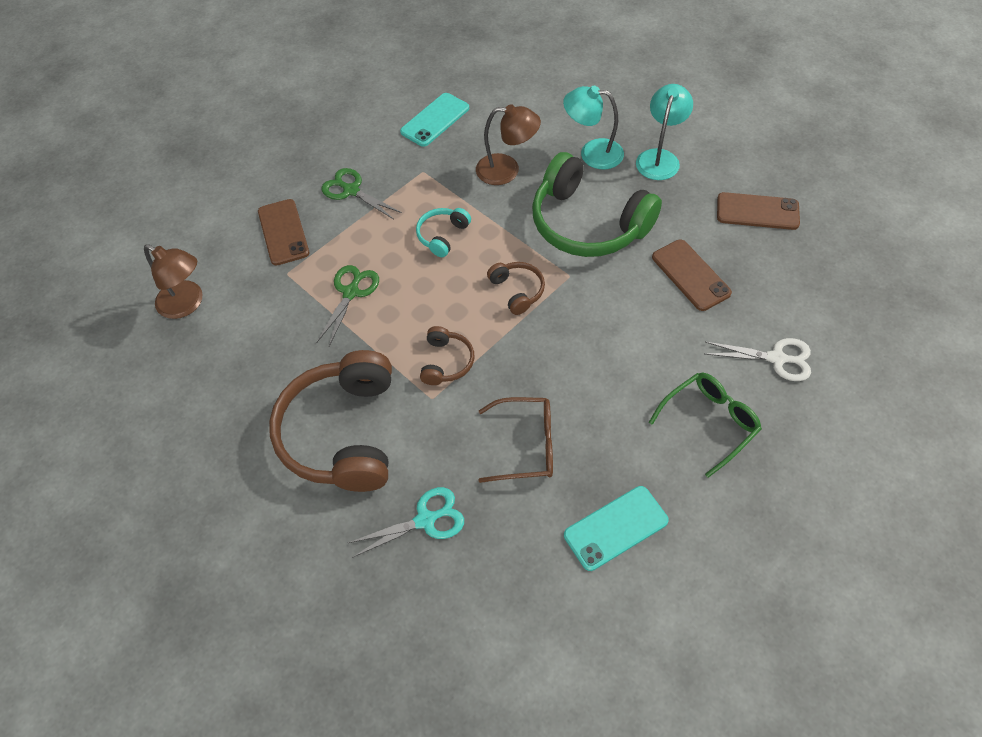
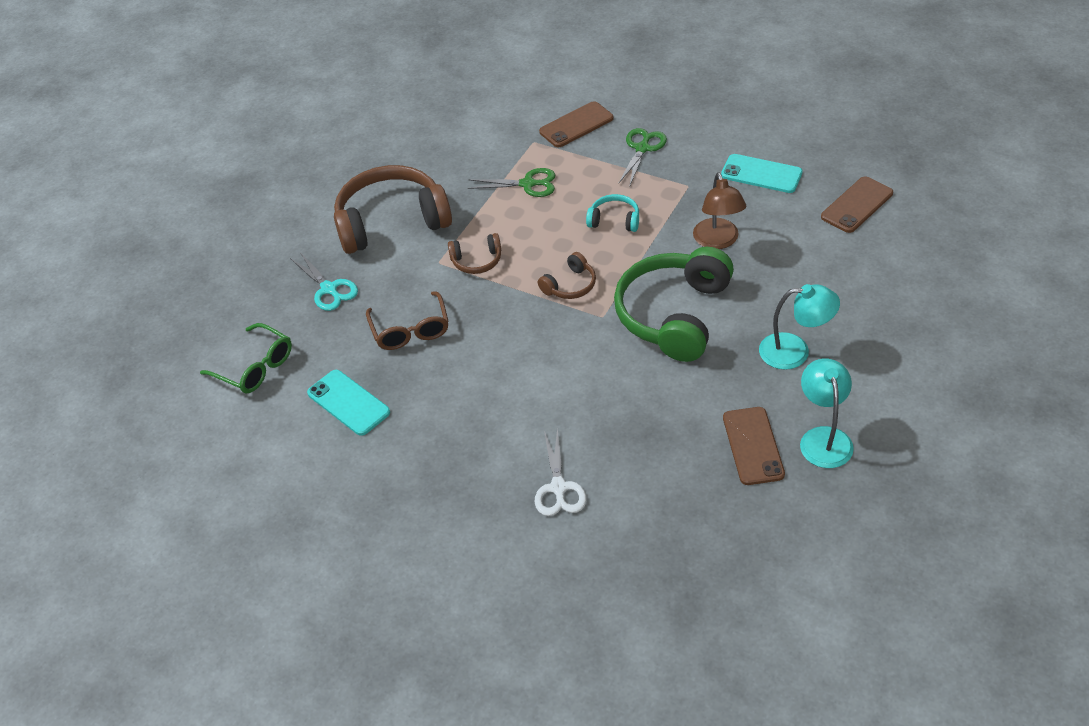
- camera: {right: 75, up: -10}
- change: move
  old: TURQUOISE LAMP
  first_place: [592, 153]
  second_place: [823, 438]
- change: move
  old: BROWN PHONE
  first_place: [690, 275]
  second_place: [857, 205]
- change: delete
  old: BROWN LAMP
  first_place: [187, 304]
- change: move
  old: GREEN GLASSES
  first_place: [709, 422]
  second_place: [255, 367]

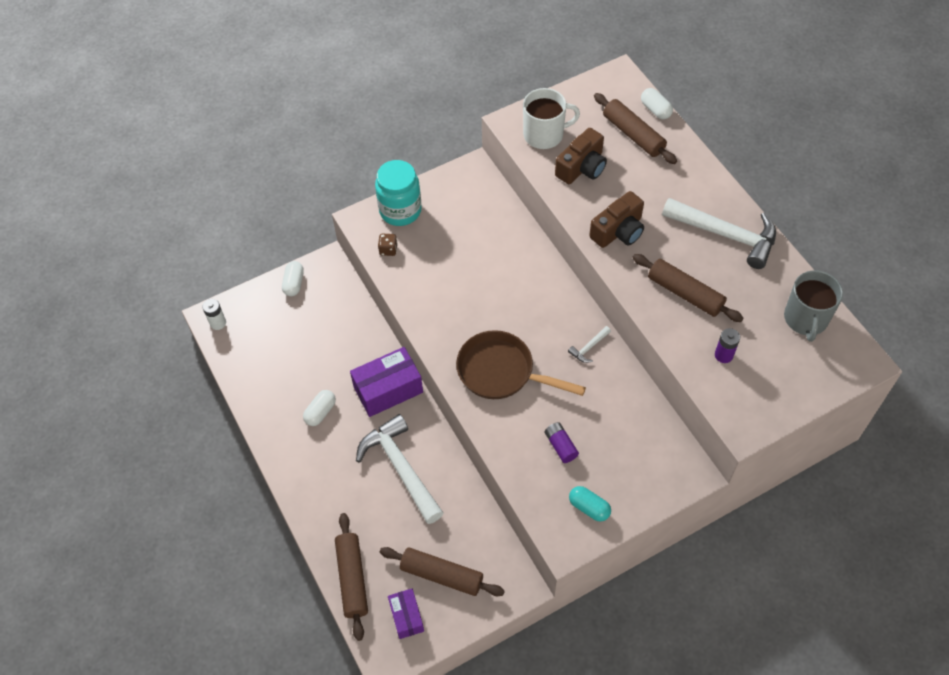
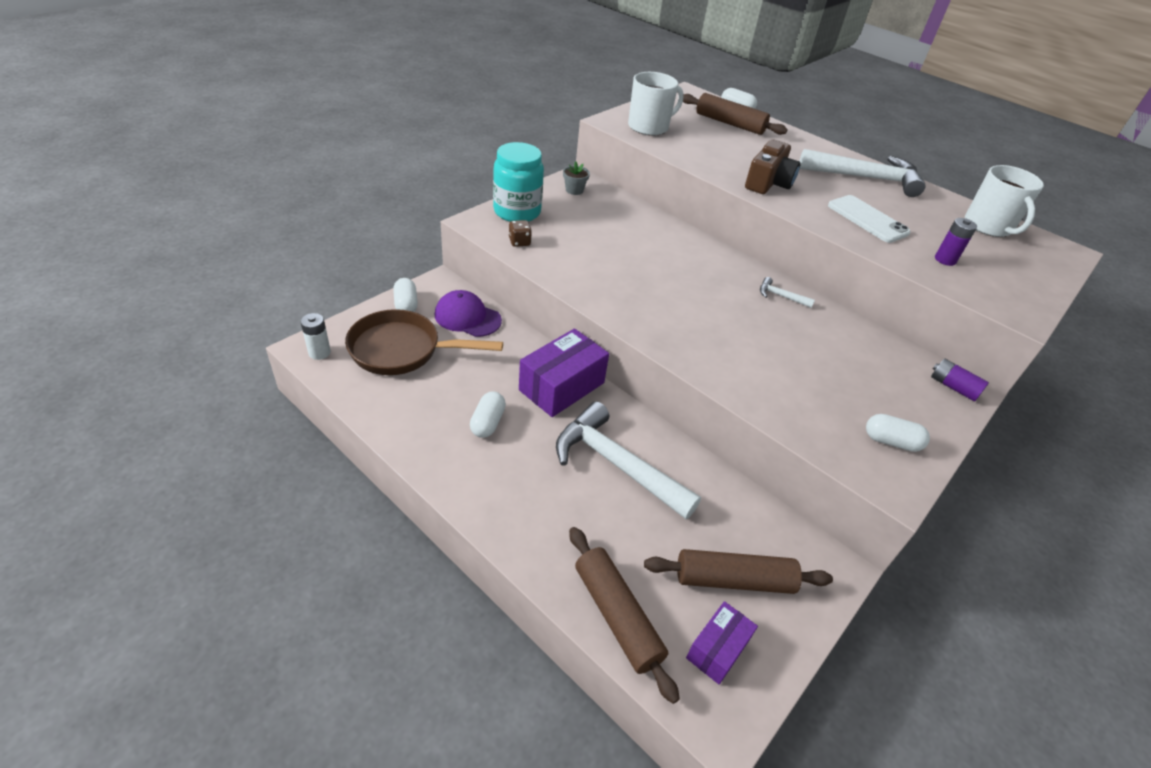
- camera: {right: -25, up: -15}
- change: delete
  old: BROWN CAMERA
  first_place: [582, 167]
- change: replace
  old: BROWN ROLLING PIN
  new: WHITE PHONE
  first_place: [685, 293]
  second_place: [867, 219]
- change: recolor
  old: GREY MUG
  new: WHITE MUG
  first_place: [806, 319]
  second_place: [988, 226]
- change: rotate
  old: WHITE HAMMER
  first_place: [589, 347]
  second_place: [780, 296]
  degrees: 90
- change: move
  old: BROWN PAN
  first_place: [501, 372]
  second_place: [402, 350]
- change: move
  old: PURPLE BATTERY
  first_place: [560, 446]
  second_place: [953, 387]
- change: recolor
  old: TURQUOISE CAPSULE
  new: WHITE CAPSULE
  first_place: [589, 507]
  second_place: [891, 441]
- change: rotate
  old: PURPLE BOX
  first_place: [406, 616]
  second_place: [717, 649]
  degrees: 75
- change: insert
  new: GREY FLOWER POT
  second_place: [574, 190]
- change: insert
  new: PURPLE CAP
  second_place: [467, 317]

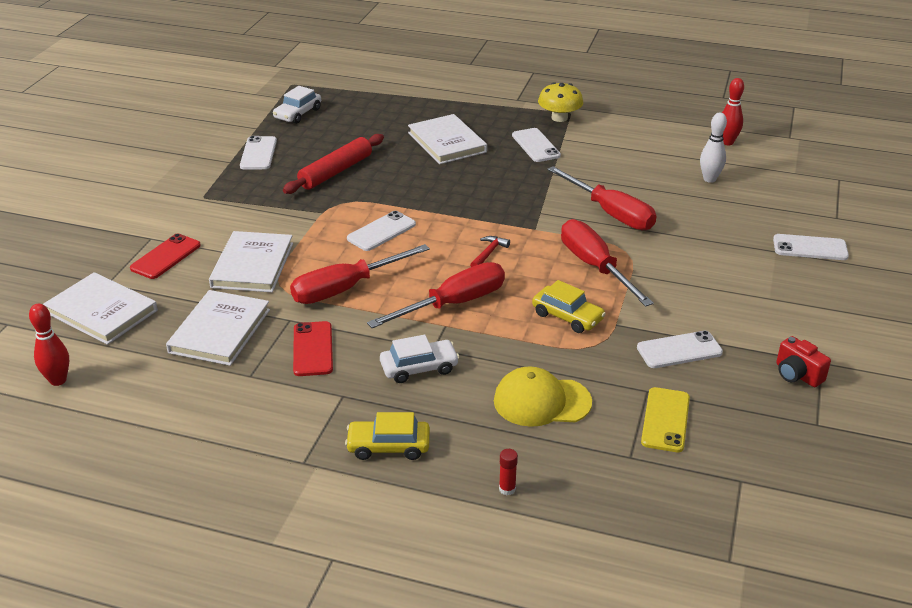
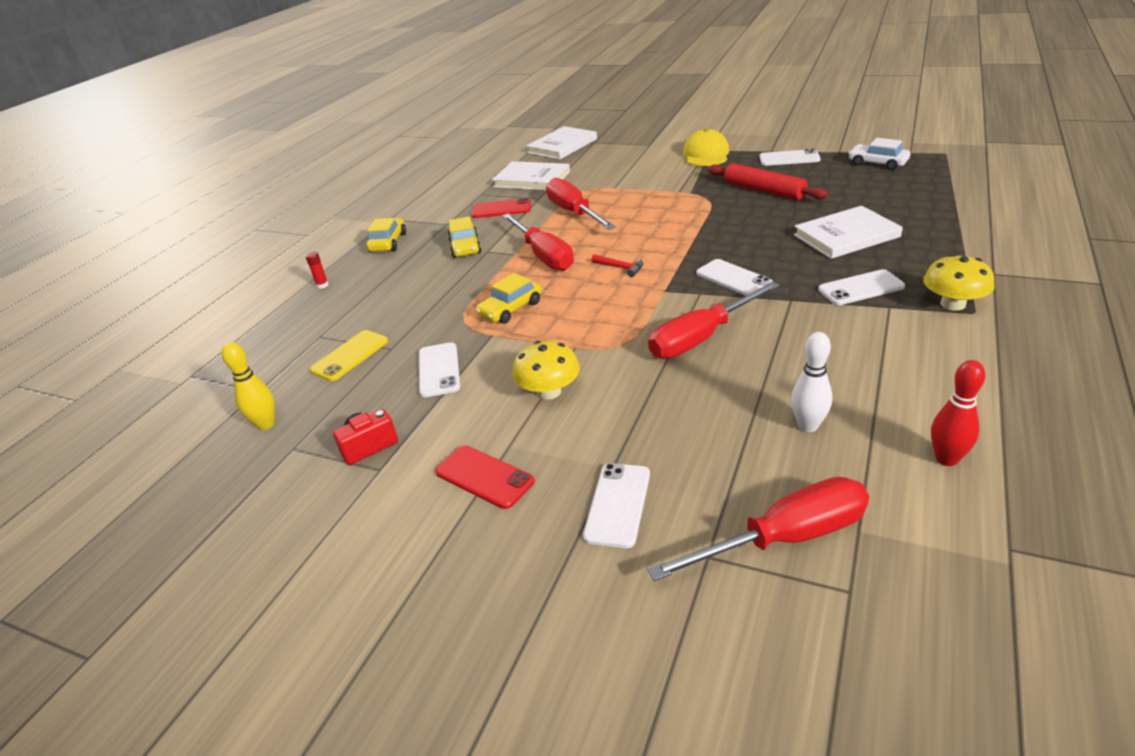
- camera: {right: 100, up: 0}
- change: move
  old: WHITE PHONE
  first_place: [381, 231]
  second_place: [733, 278]
- change: move
  old: RED SCREWDRIVER
  first_place: [595, 267]
  second_place: [784, 538]
- change: delete
  old: WHITE BOOK
  first_place: [252, 265]
- change: move
  old: RED PHONE
  first_place: [165, 257]
  second_place: [484, 477]
- change: delete
  old: RED BOWLING PIN
  first_place: [58, 380]
- change: recolor
  old: WHITE CAR
  new: YELLOW CAR
  first_place: [419, 368]
  second_place: [465, 247]
- change: move
  old: YELLOW CAP
  first_place: [541, 401]
  second_place: [706, 154]
- change: rotate
  old: YELLOW PHONE
  first_place: [665, 420]
  second_place: [350, 356]
  degrees: -75
- change: insert
  new: YELLOW MUSHROOM
  second_place: [549, 391]
- change: insert
  new: YELLOW BOWLING PIN
  second_place: [266, 424]

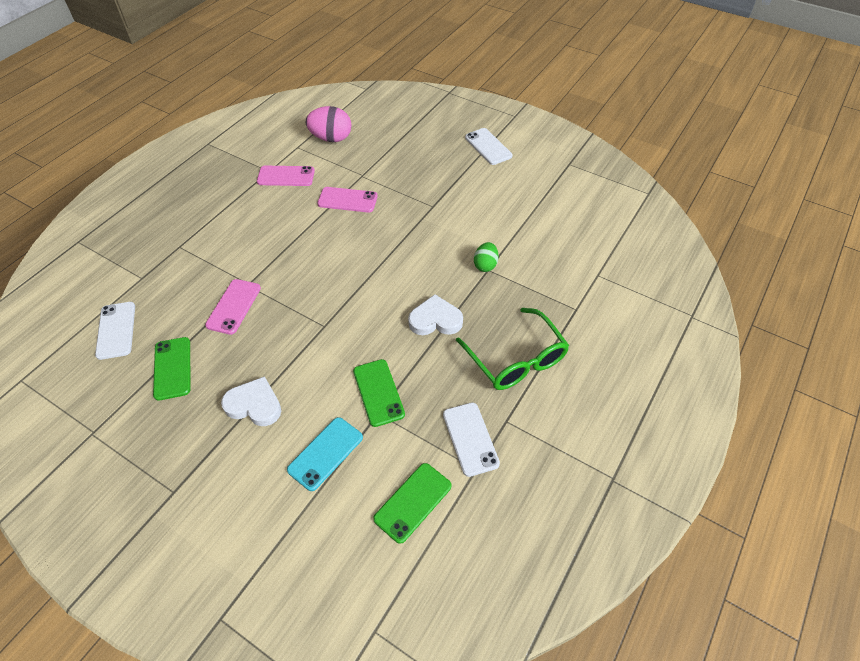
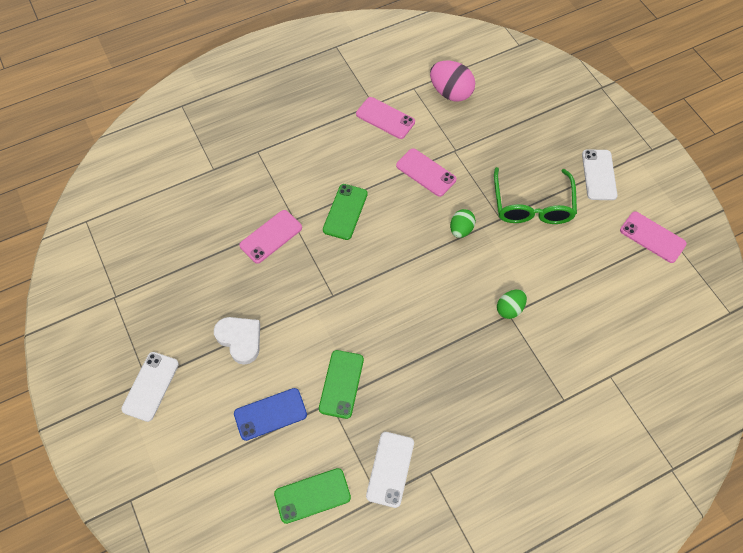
- camera: {right: 30, up: 10}
- change: delete
  old: WHITE HEART
  first_place: [435, 320]
- change: move
  old: WHITE PHONE
  first_place: [116, 330]
  second_place: [150, 386]
- change: move
  old: GREEN GLASSES
  first_place: [516, 359]
  second_place: [532, 205]
- change: move
  old: GREEN PHONE
  first_place: [172, 368]
  second_place: [345, 212]
- change: recolor
  old: TURQUOISE PHONE
  new: BLUE PHONE
  first_place: [325, 453]
  second_place: [270, 414]
- change: insert
  new: GREEN EGG
  second_place: [461, 229]
- change: insert
  new: PINK PHONE
  second_place: [652, 237]

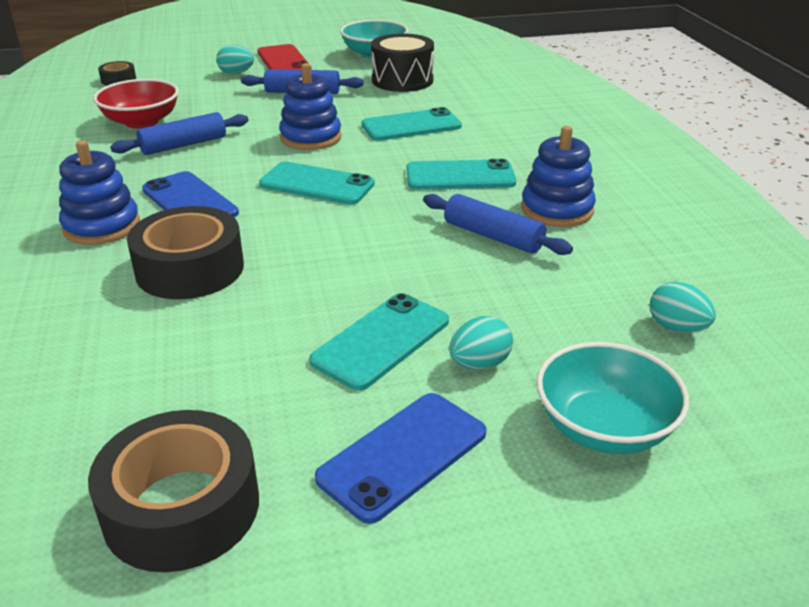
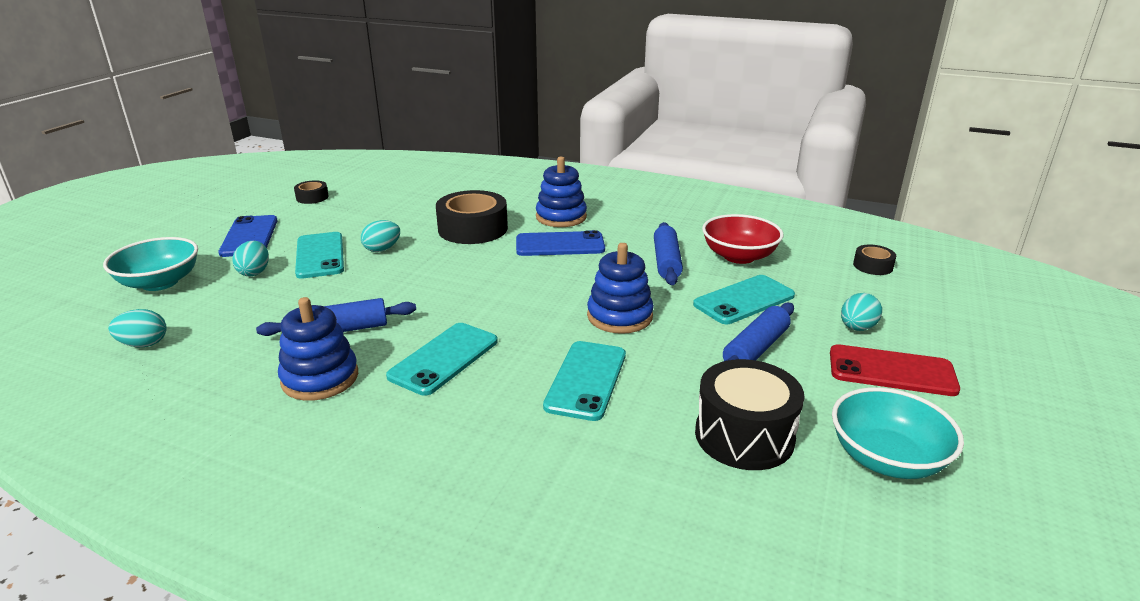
- camera: {right: 125, up: -5}
- change: move
  old: TURQUOISE PHONE
  first_place: [317, 184]
  second_place: [744, 300]
- change: resize
  old: BLACK TAPE
  first_place: [181, 507]
  second_place: [312, 197]
  factor: 0.49
- change: insert
  new: TURQUOISE EGG
  second_place: [382, 249]

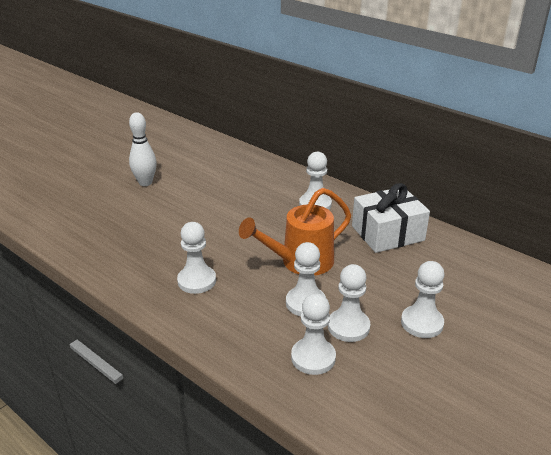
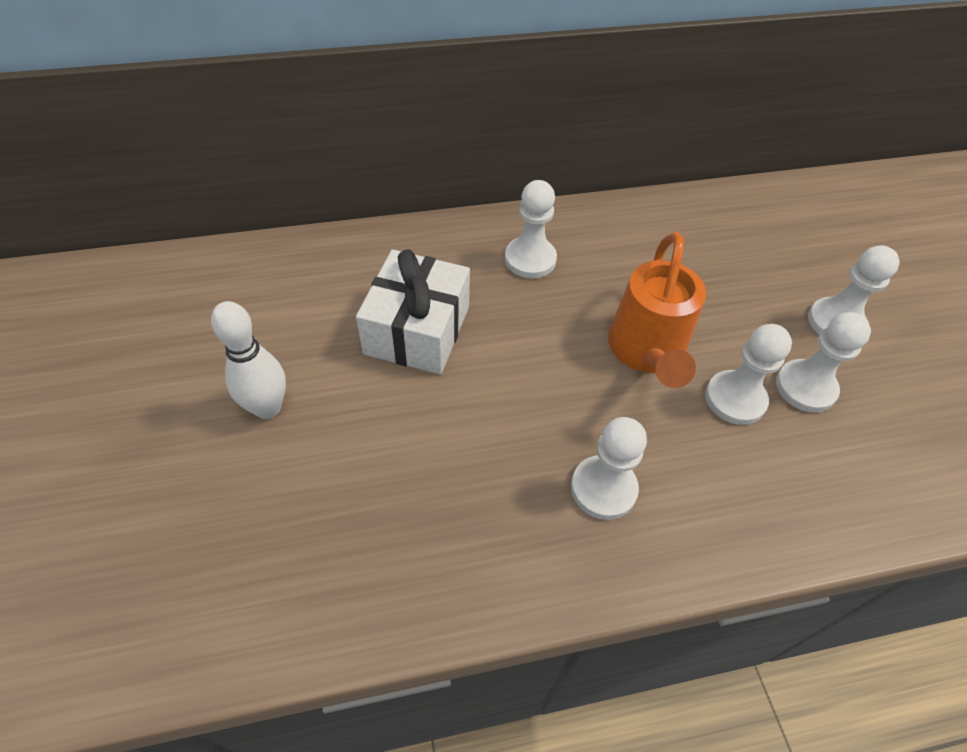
- camera: {right: -55, up: 20}
- change: move
  old: WHITE GIFT
  first_place: [387, 233]
  second_place: [417, 330]
- change: delete
  old: WHITE PAWN
  first_place: [313, 357]

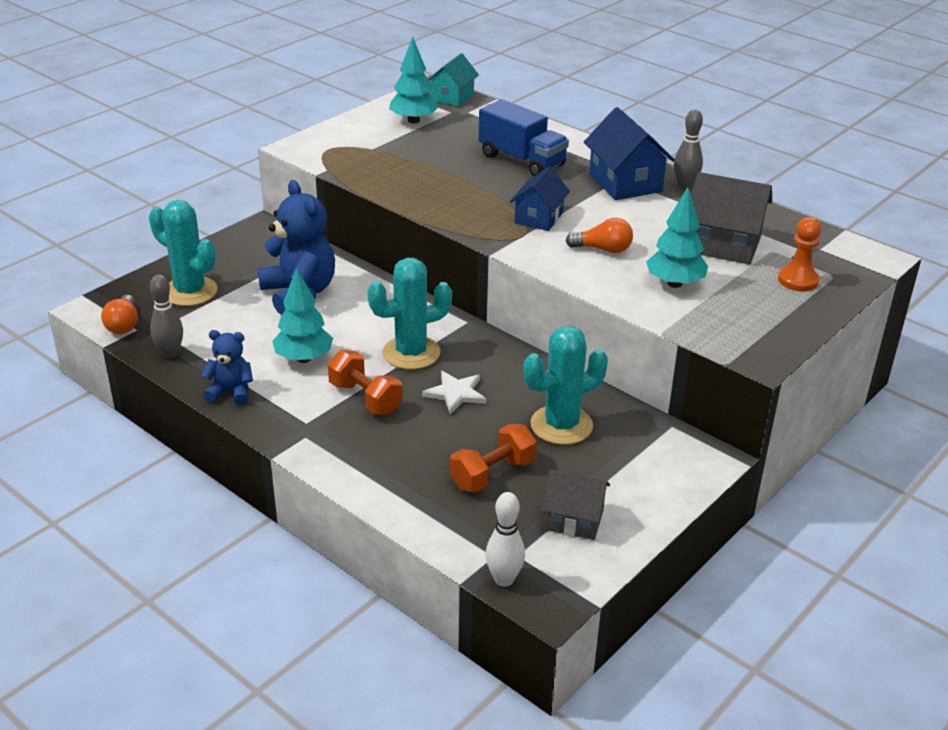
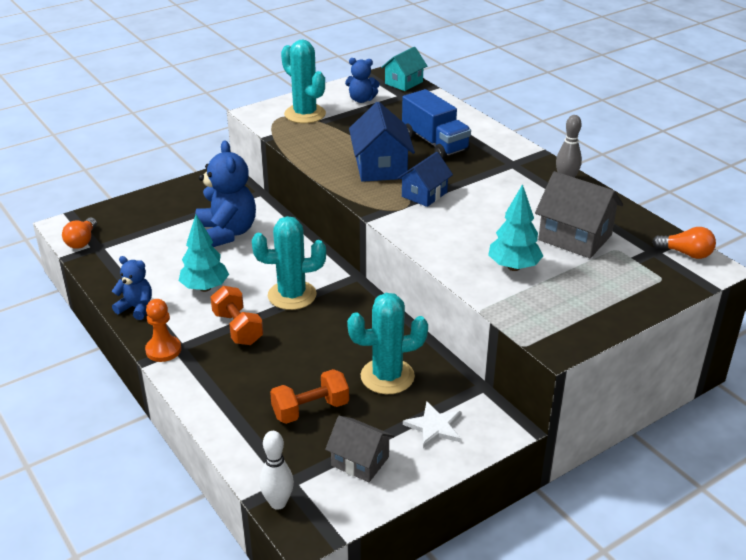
- camera: {right: 15, up: 0}
- change: replace
  old: TURQUOISE TREE
  new: BLUE TEDDY BEAR
  first_place: [413, 121]
  second_place: [361, 100]
- change: move
  old: BLUE HOUSE
  first_place: [625, 183]
  second_place: [381, 167]
- change: move
  old: TURQUOISE CACTUS
  first_place: [190, 292]
  second_place: [305, 114]
- change: move
  old: ORANGE PAWN
  first_place: [798, 280]
  second_place: [163, 350]
- change: move
  old: ORANGE LIGHT BULB
  first_place: [603, 249]
  second_place: [686, 253]
- change: delete
  old: GREY BOWLING PIN
  first_place: [170, 353]
- change: move
  old: WHITE STAR
  first_place: [455, 393]
  second_place: [434, 426]

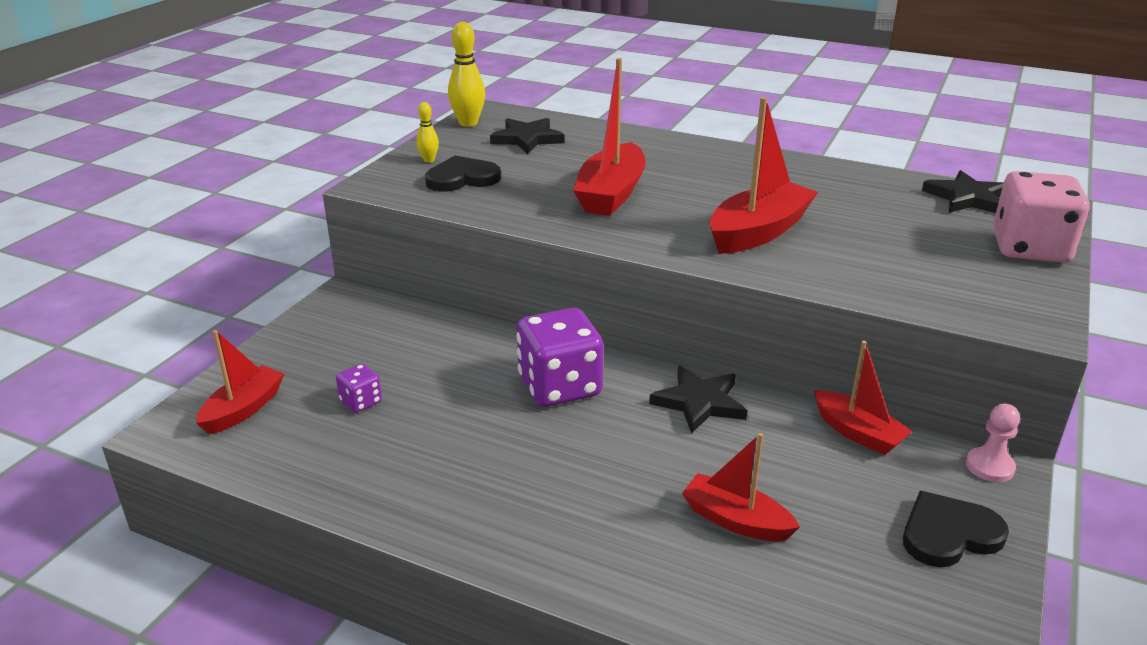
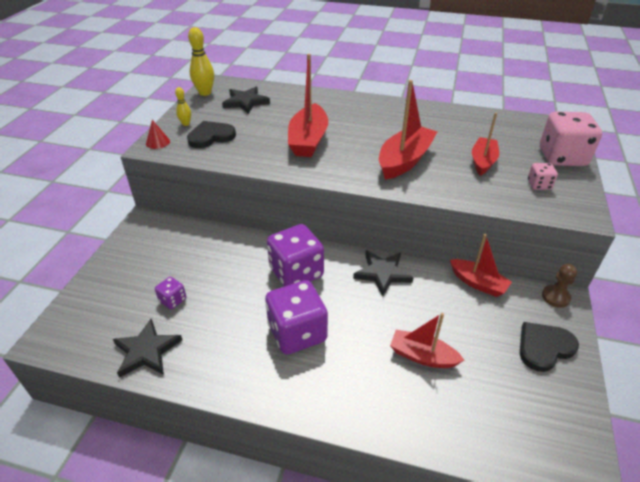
- camera: {right: -10, up: 10}
- change: move
  old: BLACK STAR
  first_place: [967, 198]
  second_place: [147, 351]
- change: move
  old: RED BOAT
  first_place: [243, 409]
  second_place: [483, 161]
- change: recolor
  old: PINK PAWN
  new: BROWN PAWN
  first_place: [989, 466]
  second_place: [555, 297]
- change: insert
  new: RED CONE
  second_place: [158, 142]
- change: insert
  new: PINK DICE
  second_place: [539, 185]
- change: insert
  new: PURPLE DICE
  second_place: [297, 333]

